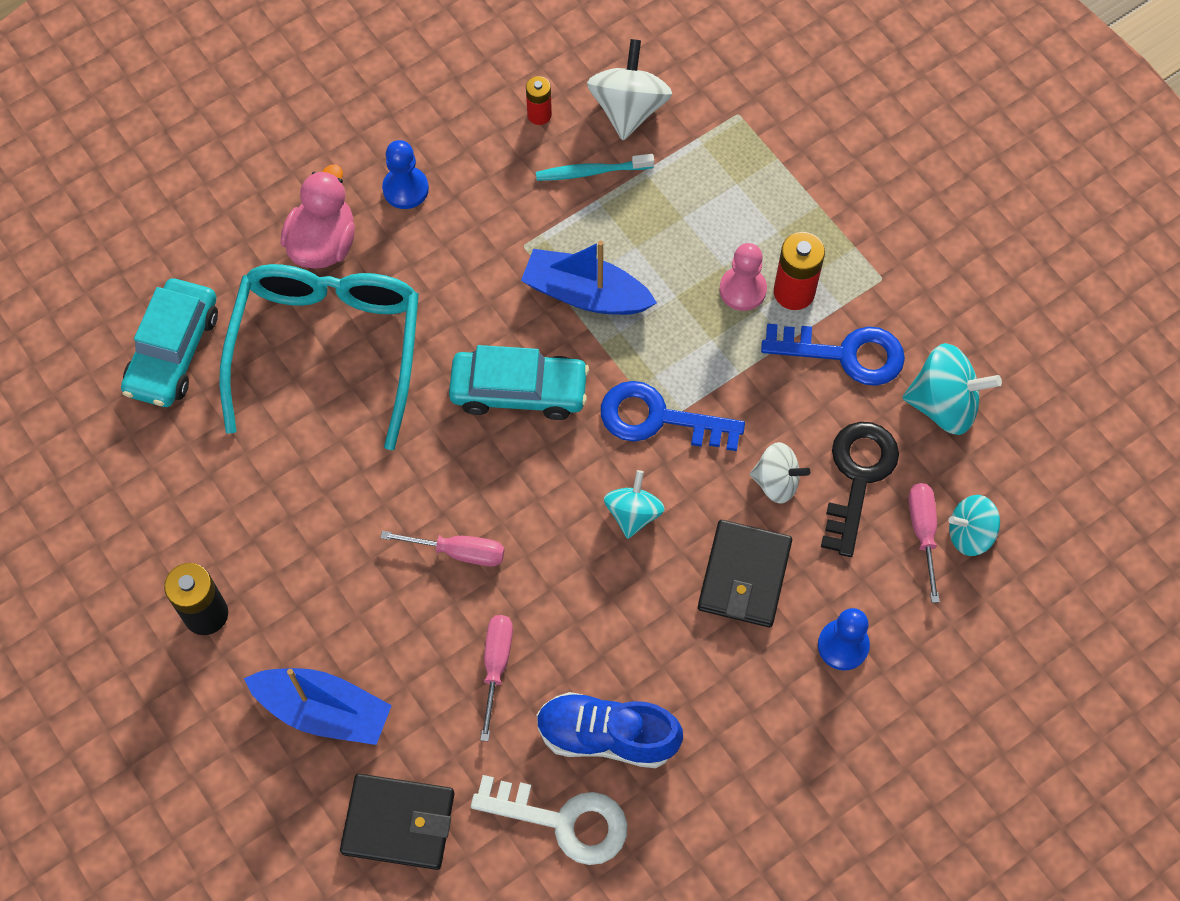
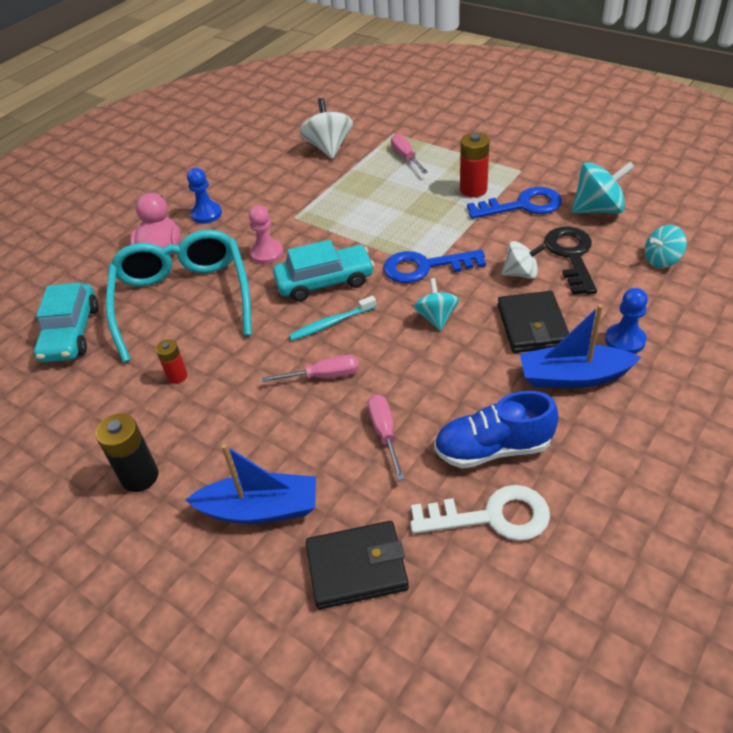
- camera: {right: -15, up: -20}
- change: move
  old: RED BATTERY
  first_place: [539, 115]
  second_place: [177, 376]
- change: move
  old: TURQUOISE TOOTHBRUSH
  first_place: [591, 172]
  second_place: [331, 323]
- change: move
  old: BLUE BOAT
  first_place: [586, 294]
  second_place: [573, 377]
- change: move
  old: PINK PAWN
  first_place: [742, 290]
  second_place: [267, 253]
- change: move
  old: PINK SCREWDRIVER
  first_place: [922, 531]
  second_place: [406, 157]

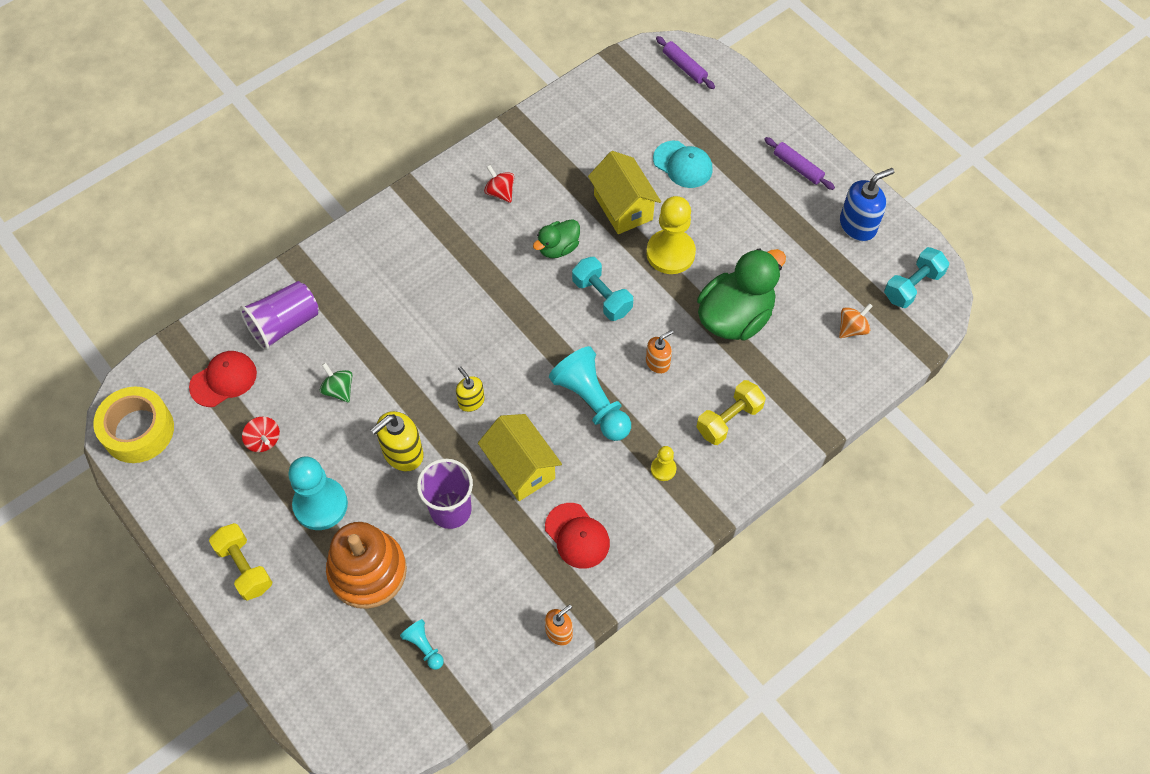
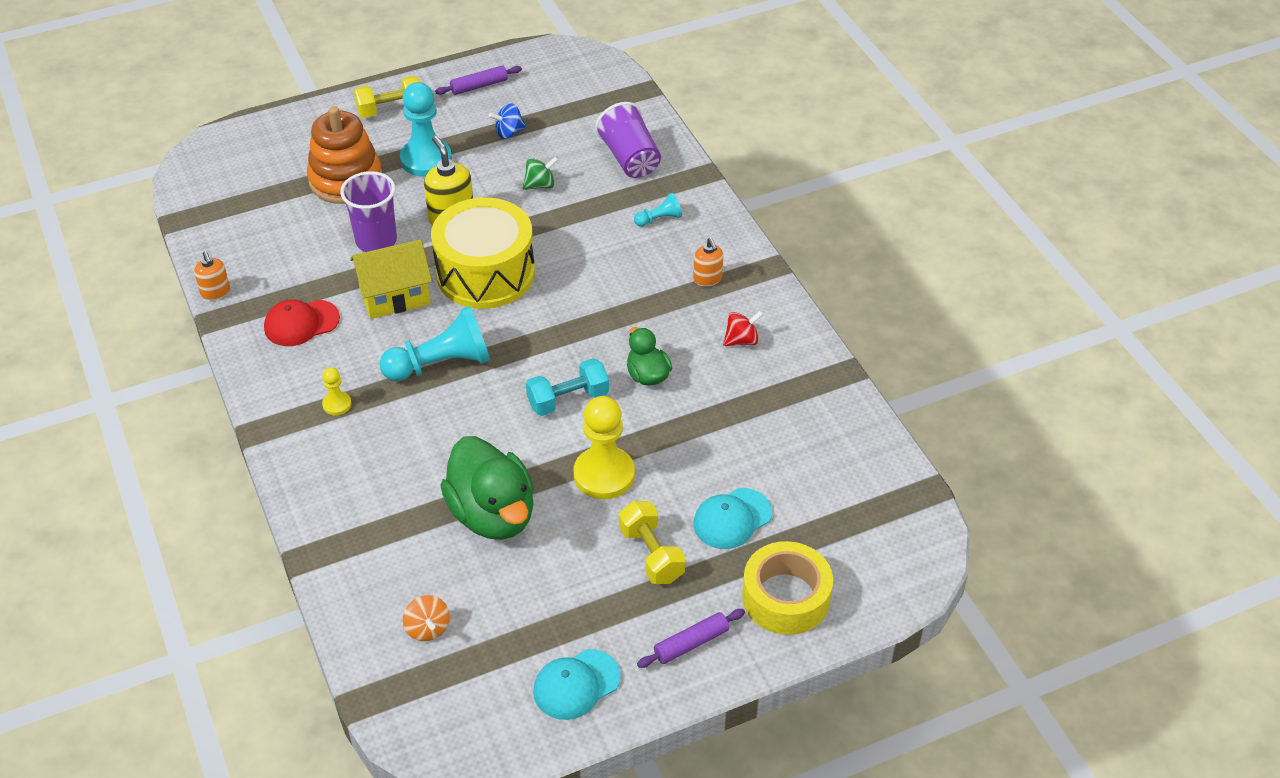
- camera: {right: 105, up: -15}
- change: move
  old: PURPLE ROLLING PIN
  first_place: [684, 67]
  second_place: [479, 86]
- change: delete
  old: YELLOW HOUSE
  first_place: [623, 207]
- change: replace
  old: BLUE SOAP DISPENSER
  new: TURQUOISE CAP
  first_place: [858, 225]
  second_place: [576, 684]
- change: delete
  old: TURQUOISE DUMBBELL
  first_place: [912, 286]
- change: move
  old: ORANGE SOAP DISPENSER
  first_place: [658, 362]
  second_place: [707, 279]
- change: delete
  old: RED CAP
  first_place: [223, 380]
- change: replace
  old: YELLOW SOAP DISPENSER
  new: YELLOW DRUM
  first_place: [471, 401]
  second_place: [485, 273]
- change: move
  old: YELLOW DUMBBELL
  first_place: [729, 419]
  second_place: [651, 554]
- change: move
  old: YELLOW TAPE
  first_place: [138, 430]
  second_place: [786, 597]
- change: recolor
  old: RED SPINNING TOP
  new: BLUE SPINNING TOP
  first_place: [263, 440]
  second_place: [509, 132]
- change: move
  old: TURQUOISE PAWN
  first_place: [424, 647]
  second_place: [659, 219]

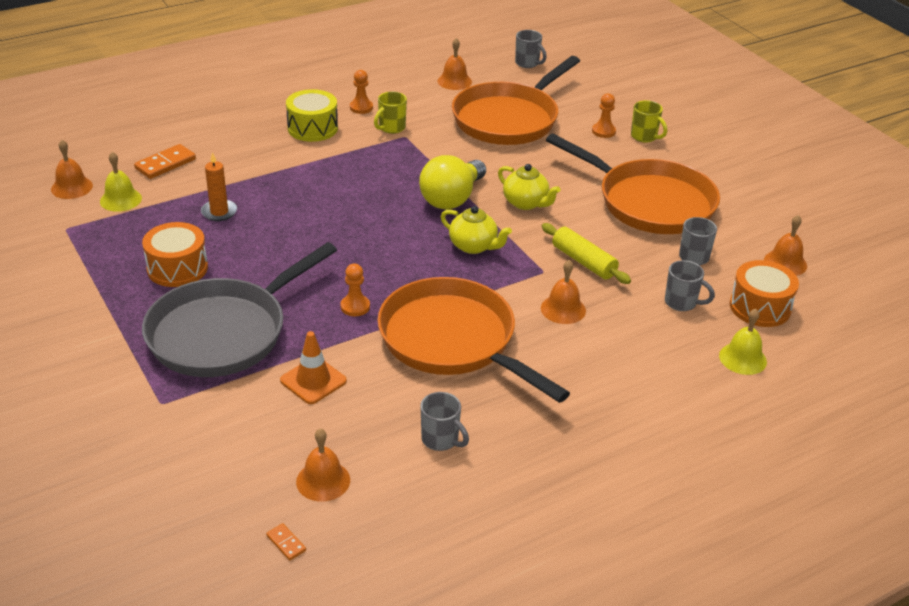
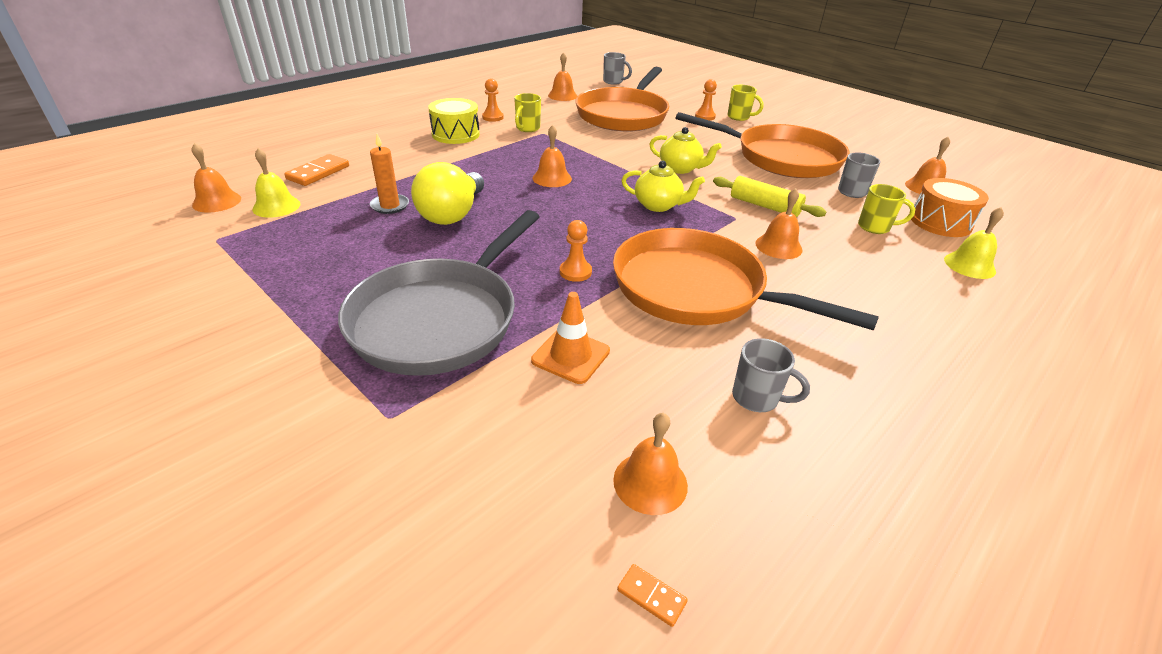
- camera: {right: -15, up: 0}
- change: move
  old: YELLOW LIGHT BULB
  first_place: [452, 199]
  second_place: [452, 214]
- change: delete
  old: ORANGE DRUM
  first_place: [177, 268]
- change: recolor
  old: GREY MUG
  new: YELLOW MUG
  first_place: [681, 303]
  second_place: [875, 227]
- change: insert
  new: ORANGE BELL
  second_place: [552, 178]

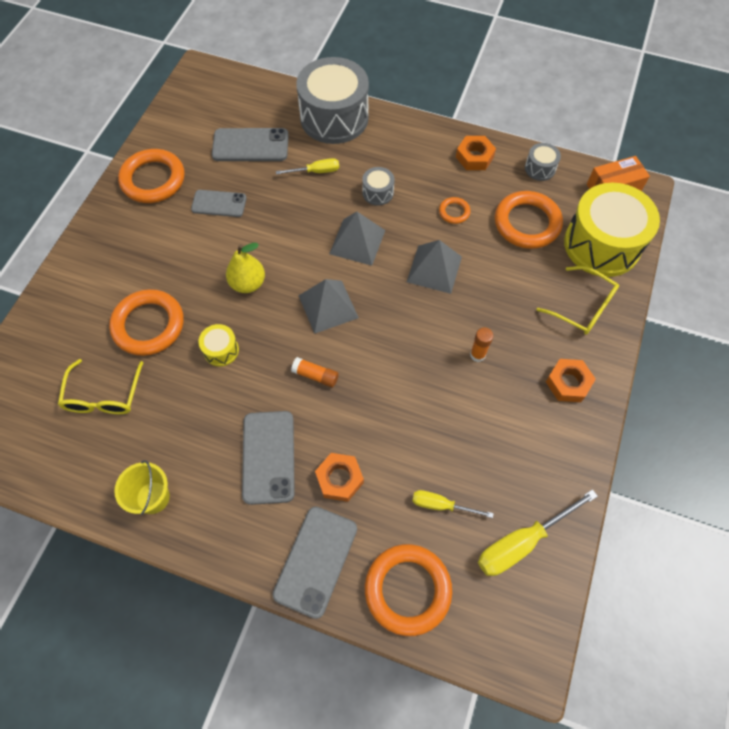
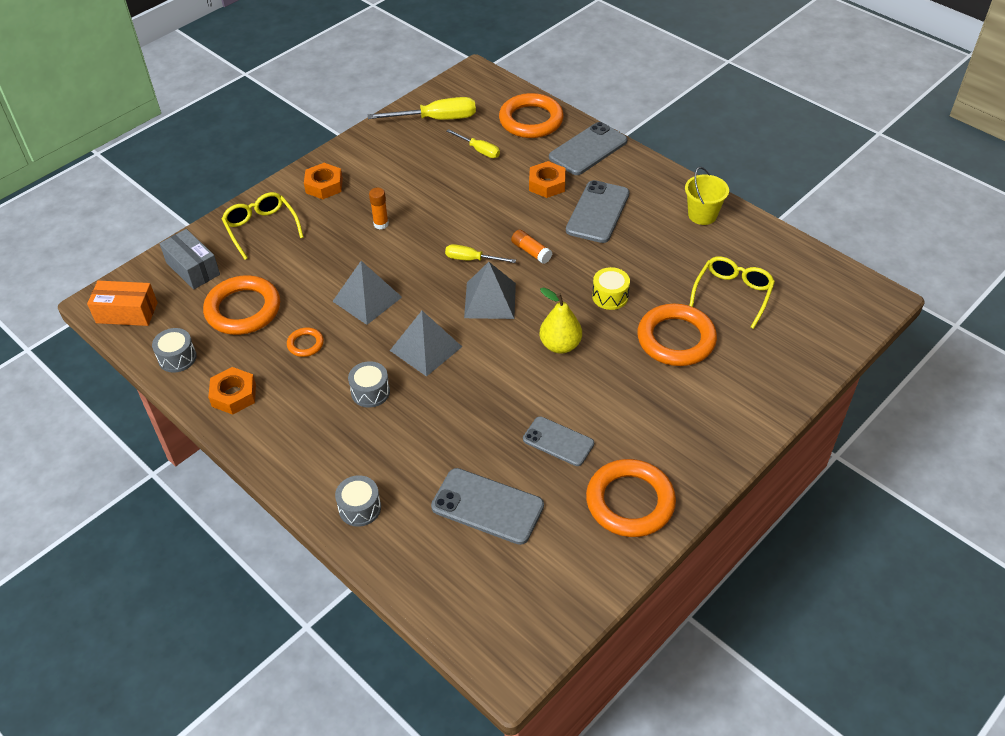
- camera: {right: -155, up: -15}
- change: resize
  old: GREY DRUM
  first_place: [334, 117]
  second_place: [360, 508]
  factor: 0.43
- change: move
  old: YELLOW SCREWDRIVER
  first_place: [316, 171]
  second_place: [471, 259]
- change: replace
  old: YELLOW DRUM
  new: GREY BOX
  first_place: [602, 244]
  second_place: [193, 268]

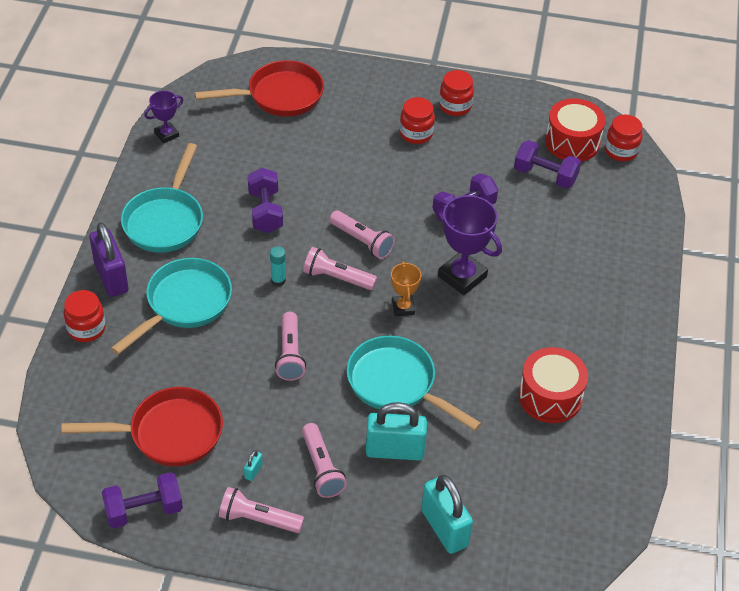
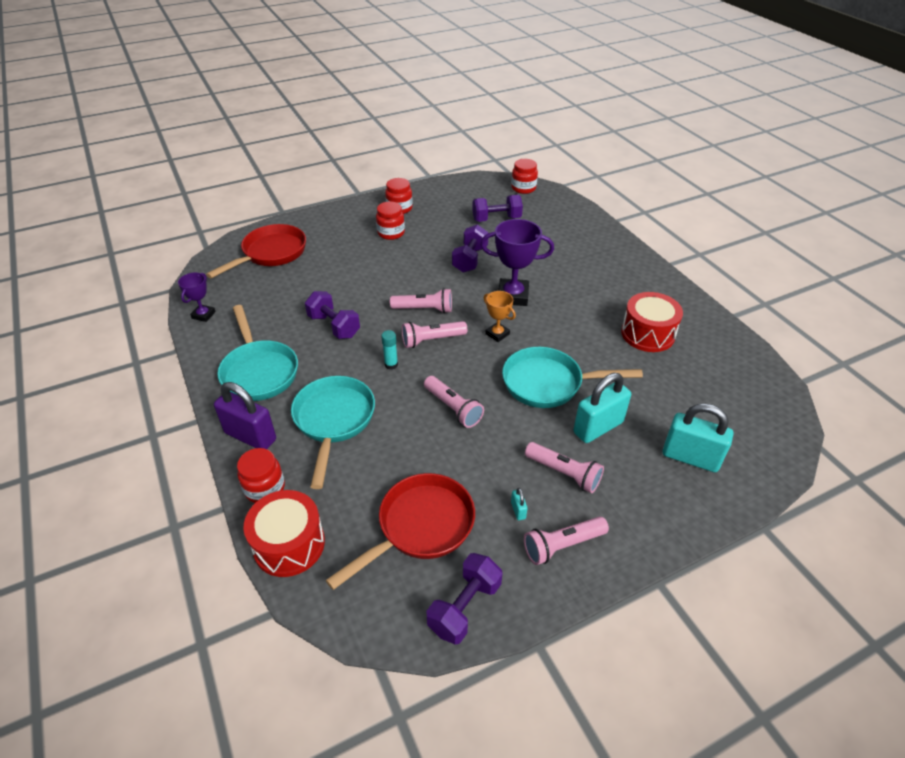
- camera: {right: -35, up: -5}
- change: move
  old: RED DRUM
  first_place: [572, 142]
  second_place: [289, 544]

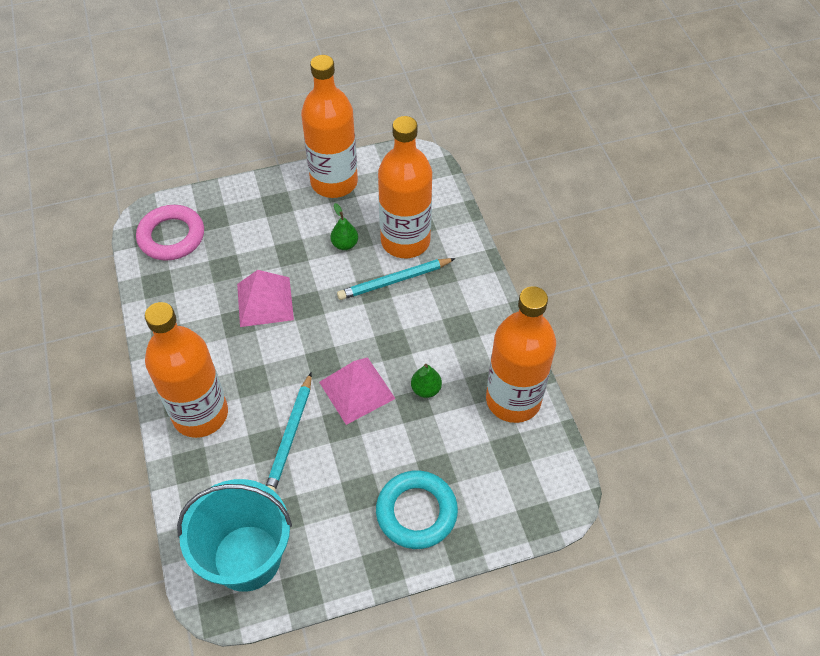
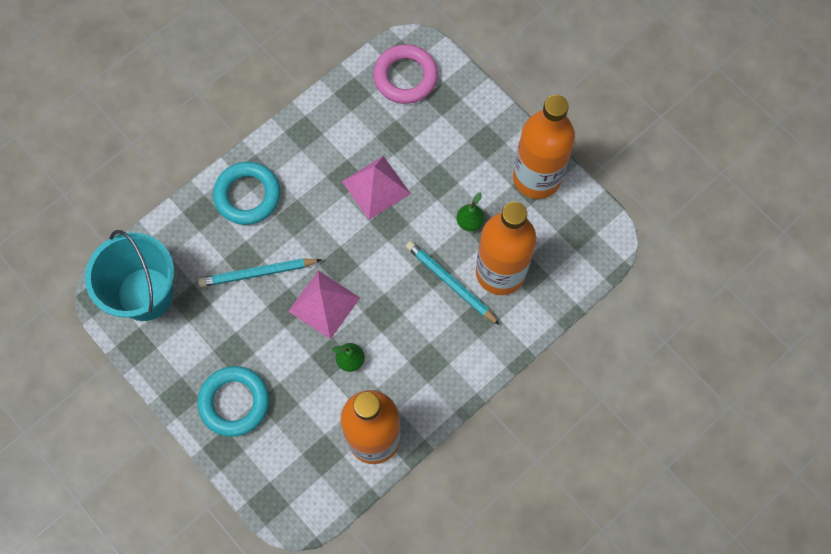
- camera: {right: 65, up: 15}
- change: replace
  old: ORANGE BOTTLE
  new: TURQUOISE RING
  first_place: [200, 414]
  second_place: [247, 195]

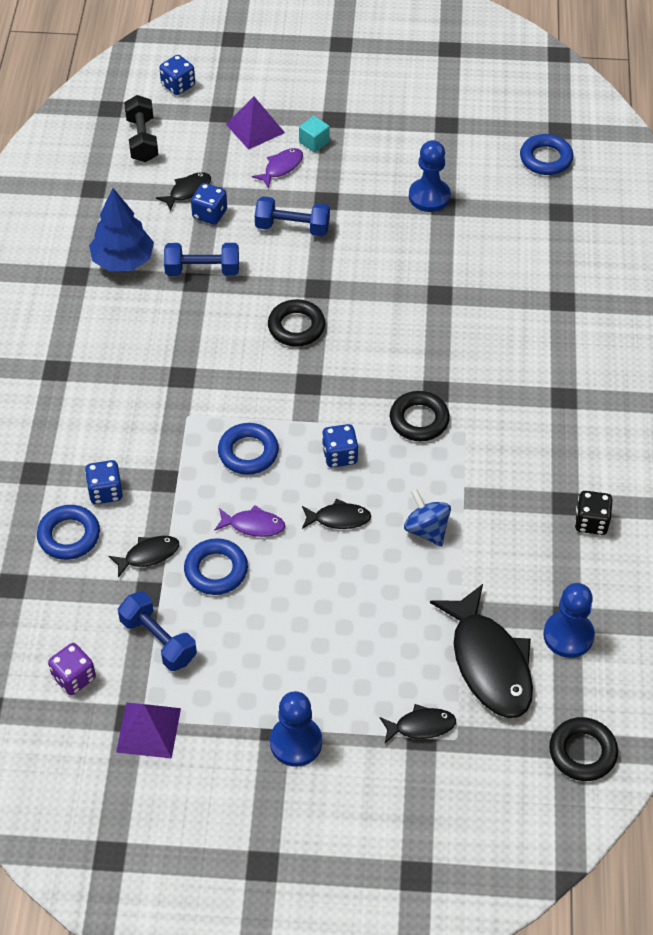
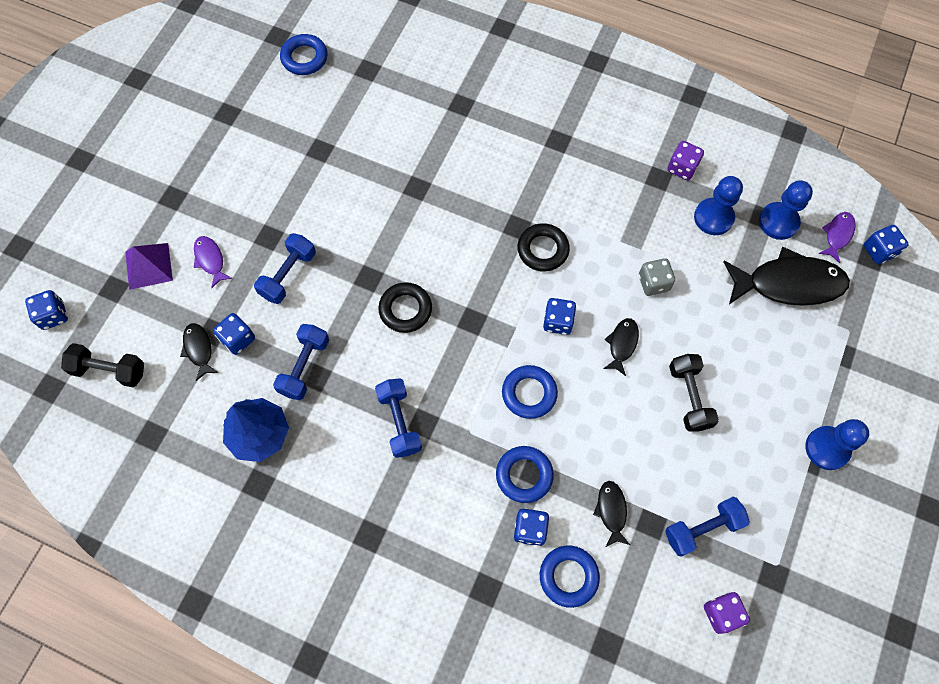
- camera: {right: -70, up: 15}
- change: delete
  old: TURQUOISE CUBE
  first_place: [314, 142]
- change: move
  old: BLUE PAWN
  first_place: [429, 196]
  second_place: [713, 217]
- change: replace
  old: BLUE SPINNING TOP
  new: GREY DICE
  first_place: [426, 530]
  second_place: [653, 283]
- change: recolor
  old: BLACK DICE
  new: PURPLE DICE
  first_place: [591, 522]
  second_place: [682, 168]
- change: move
  old: PURPLE FISH
  first_place: [253, 525]
  second_place: [837, 235]
- change: move
  old: BLUE RING
  first_place: [216, 570]
  second_place: [524, 475]
- change: delete
  old: PURPLE PYRAMID
  first_place: [148, 730]
- change: delete
  old: BLACK FISH
  first_place: [421, 726]
- change: replace
  old: BLACK RING
  new: BLUE DICE
  first_place: [582, 752]
  second_place: [879, 251]
- change: insert
  new: BLACK DUMBBELL
  second_place: [689, 397]
- change: insert
  new: BLUE DUMBBELL
  second_place: [399, 422]

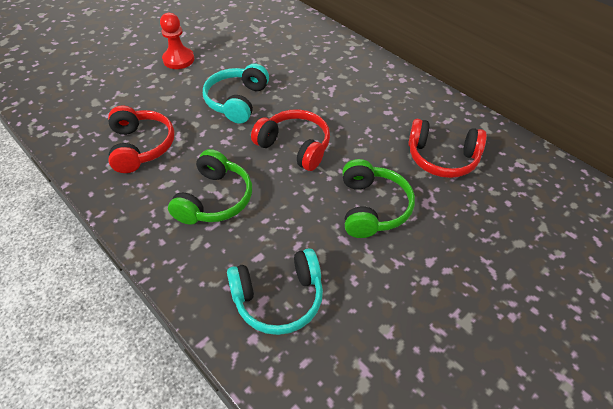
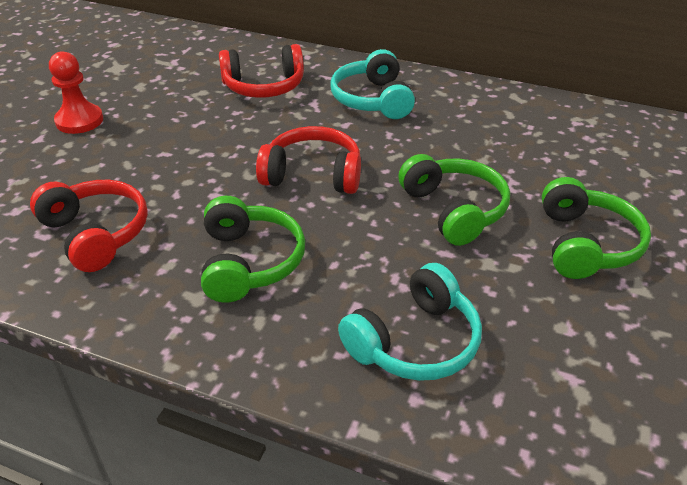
- camera: {right: -25, up: -10}
- change: move
  old: TURQUOISE HEADPHONES
  first_place: [237, 101]
  second_place: [373, 100]
- change: move
  old: RED HEADPHONES
  first_place: [442, 158]
  second_place: [264, 86]
- change: insert
  new: GREEN HEADPHONES
  second_place: [586, 244]

